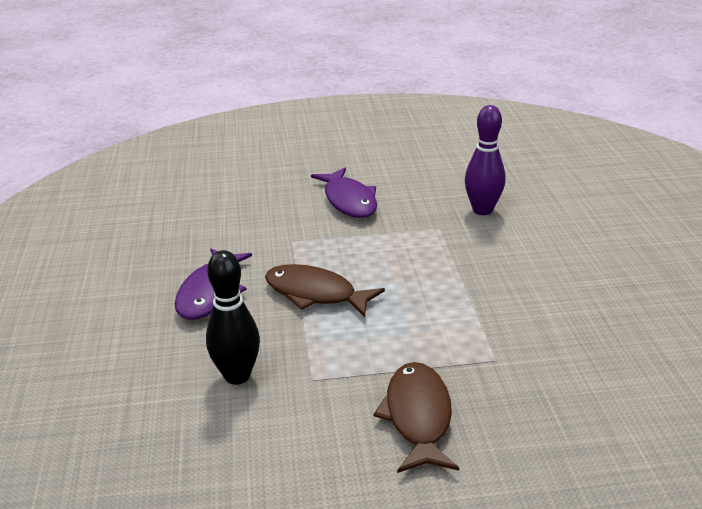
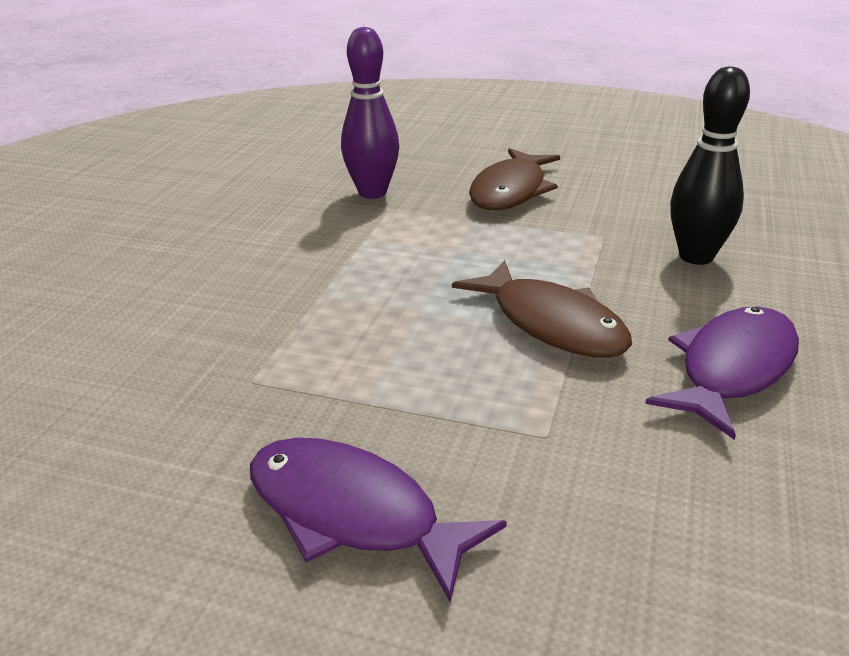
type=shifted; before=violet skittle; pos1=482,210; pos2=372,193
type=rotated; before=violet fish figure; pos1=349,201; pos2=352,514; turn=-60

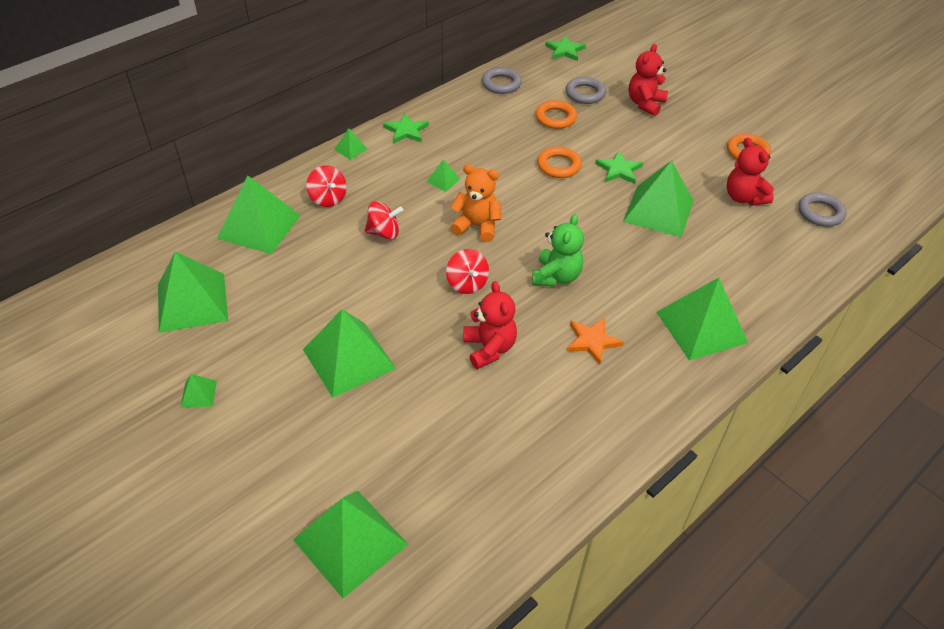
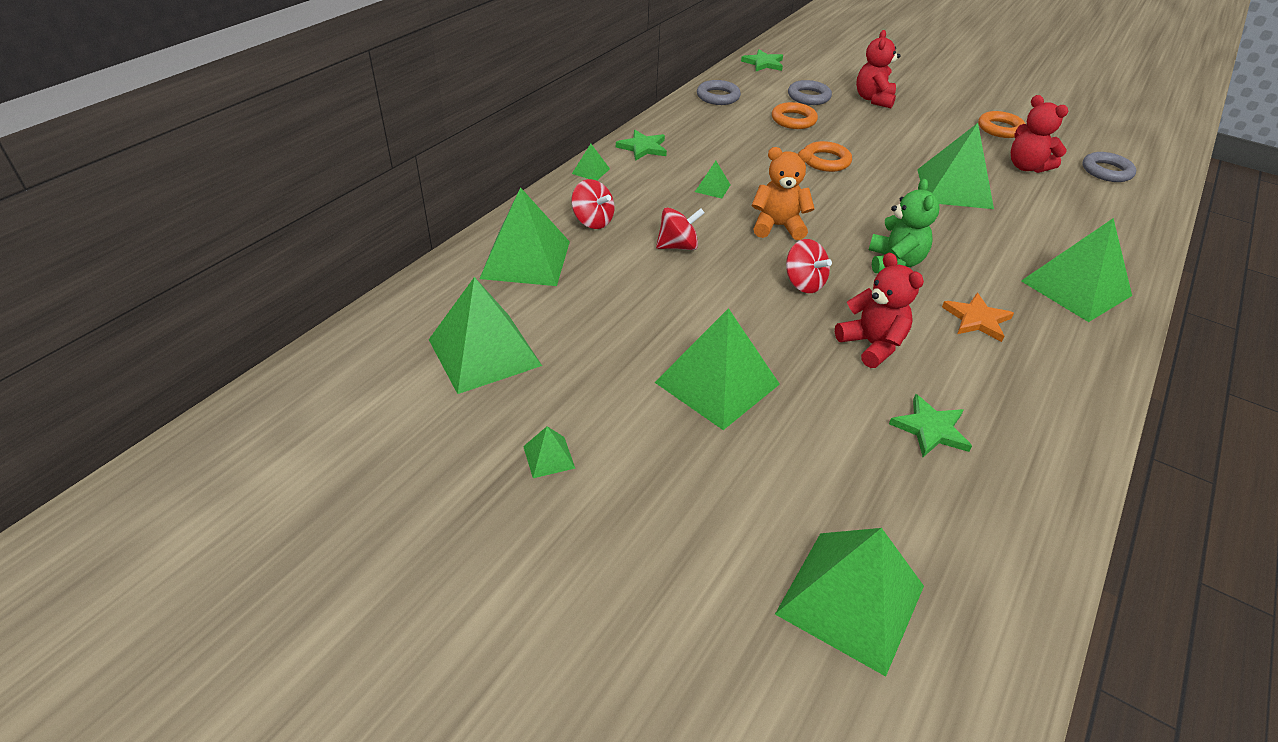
type=shifted; before=leaf-green five-pointed star; pos1=619,170; pos2=930,429

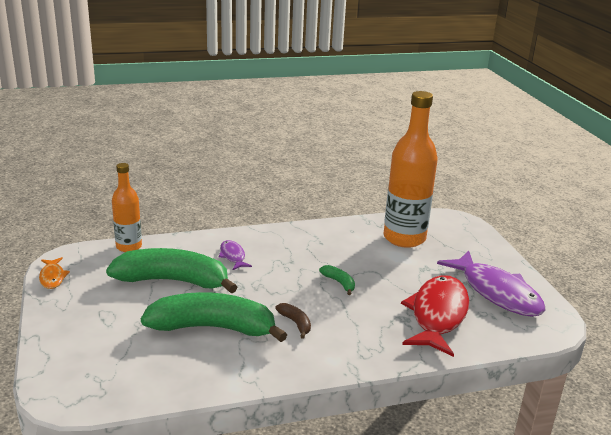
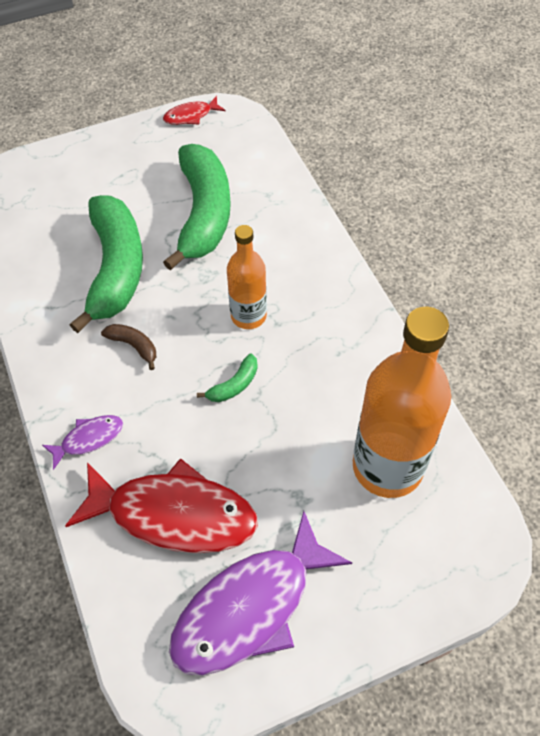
type=shifted; before=bright orange flask; pos1=129,246; pos2=248,316
type=shifted; before=violet fish figure; pos1=233,256; pos2=89,439
type=repainted; before=bright orange fish figure; after=crimson fish figure; pos1=52,277; pos2=191,116
type=rotated; before=brown toy banana; pos1=295,323; pos2=134,346; turn=-105

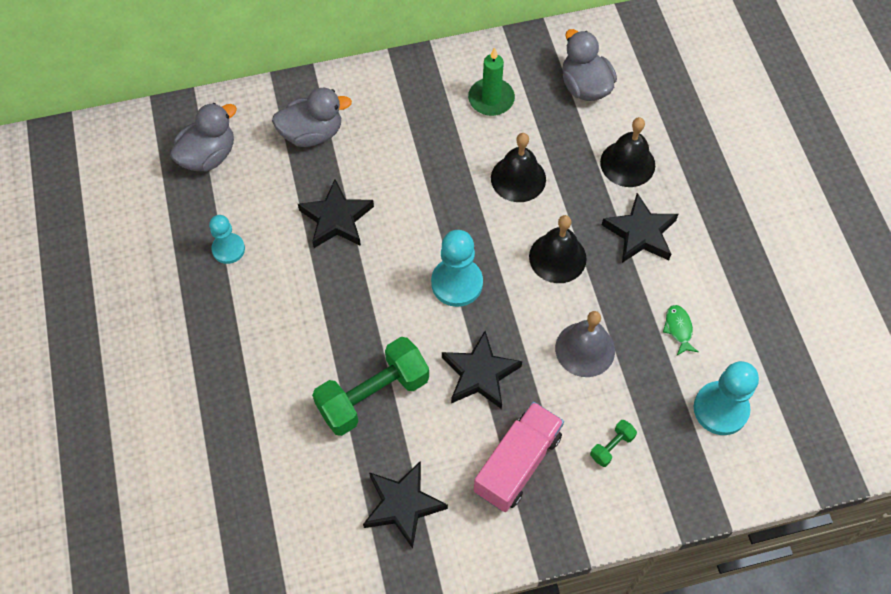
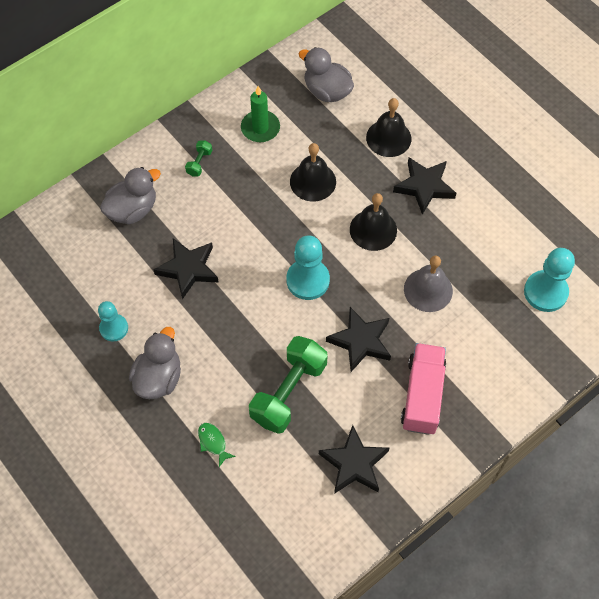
type=shifted; before=gray rubber duck; pos1=208,156; pos2=158,377
type=shifted; before=leaf-green fish figure; pos1=678,329; pos2=213,442
type=shifted; before=leaf-green free weight; pos1=611,446; pos2=199,163

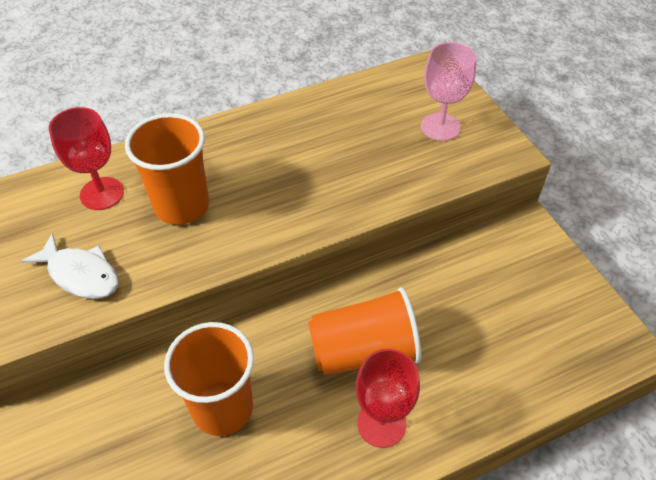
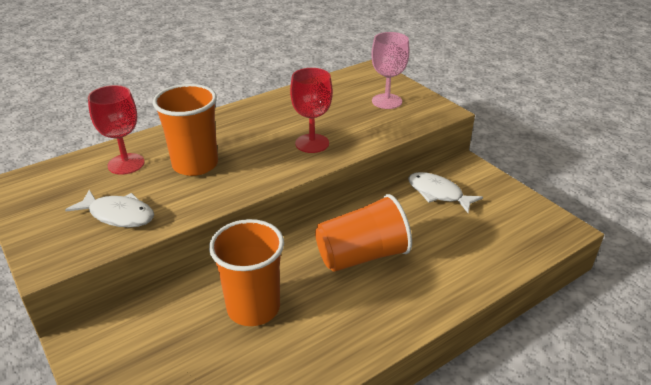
type=shifted; before=crimson wine glass; pos1=381,423; pos2=312,143
type=new; after=white fish figure; pos2=438,193

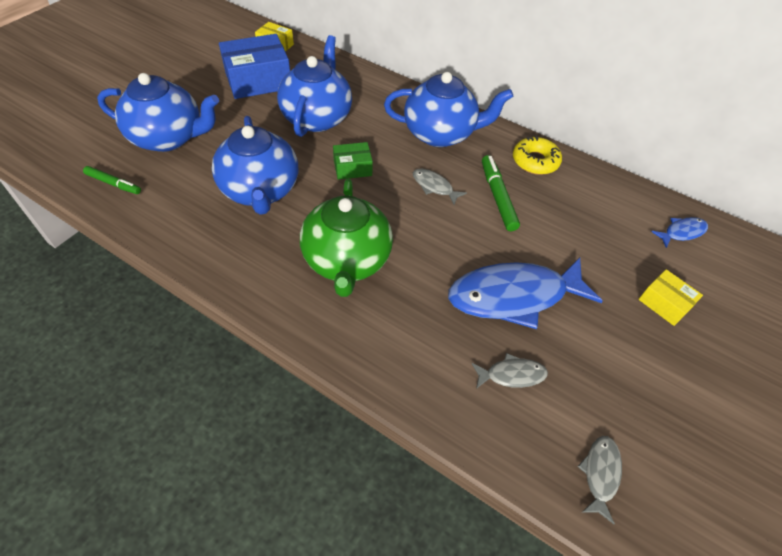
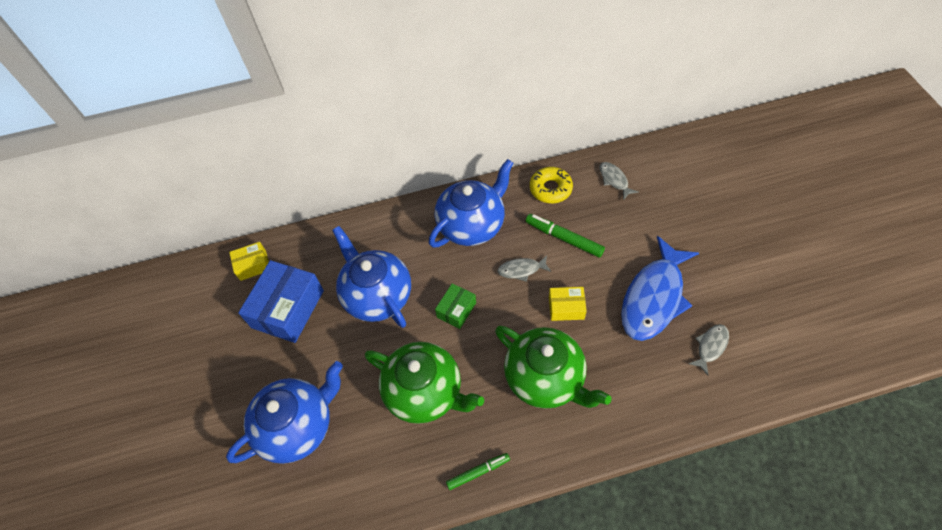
type=repainted; before=blue china teapot; after=leaf-green china teapot; pos1=260,190; pos2=425,392
type=shifted; before=leaf-green felt pen; pos1=114,184; pos2=478,472
type=gone; before=blue fish figure; pos1=681,232
type=shifted; before=golden parcel; pos1=664,303; pos2=566,308
type=shifted; before=gray fish figure; pos1=600,474; pos2=614,180

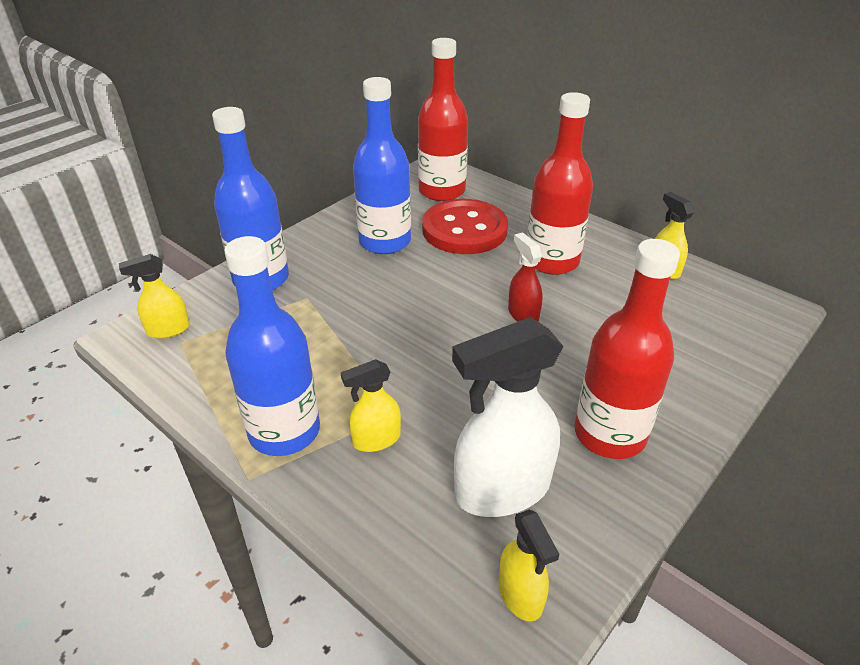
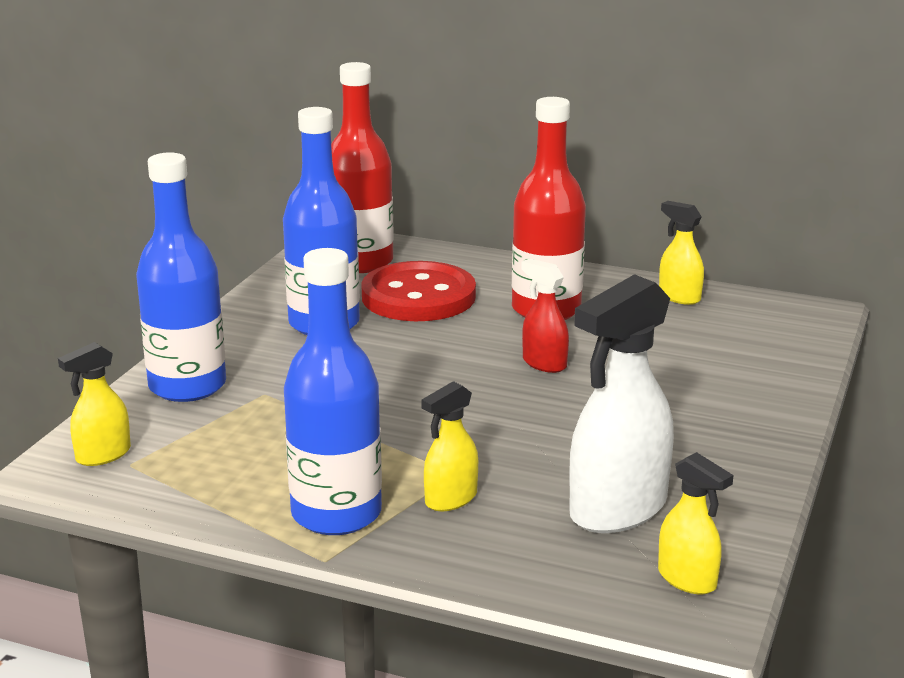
type=gone; before=crimson flask; pos1=609,434

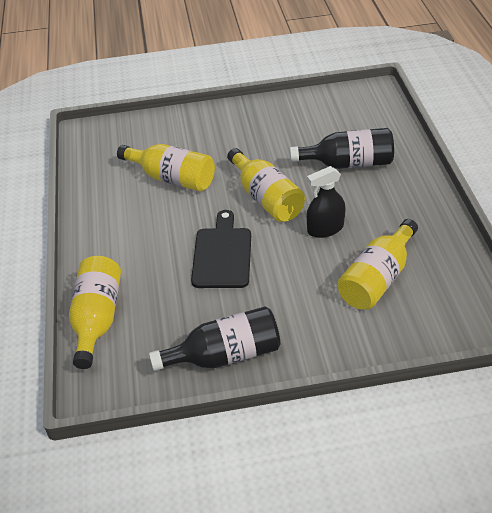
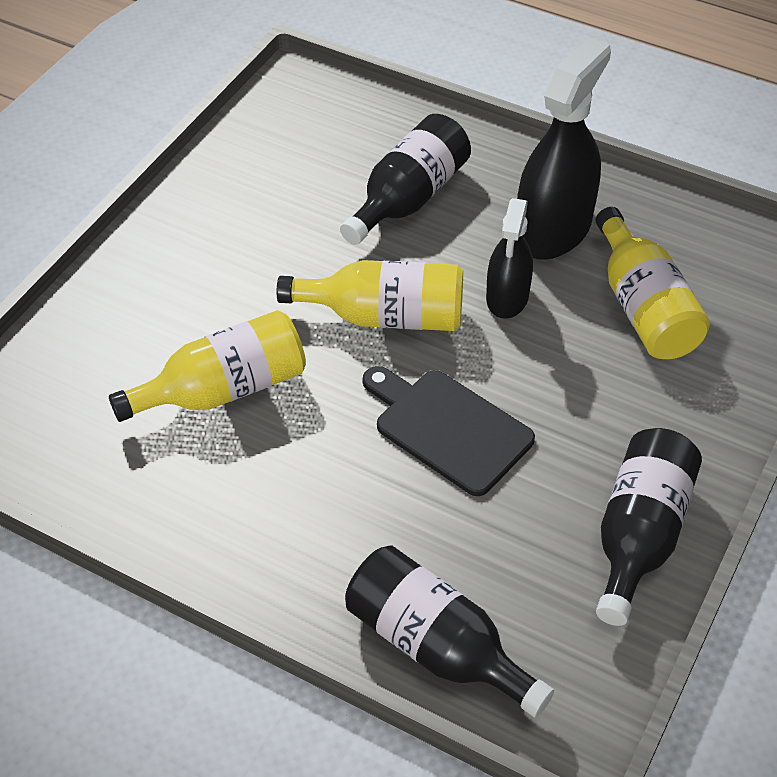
type=repainted; before=golden flask; after=black flask; pos1=97,319; pos2=436,646
type=new; after=black spray bottle; pos2=553,229

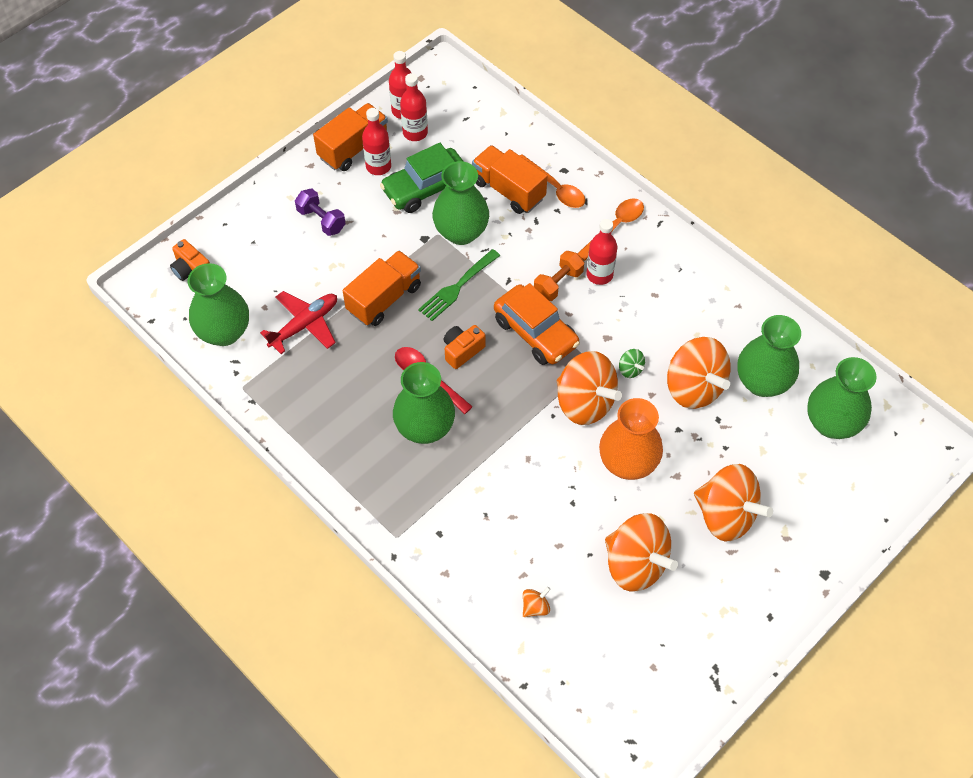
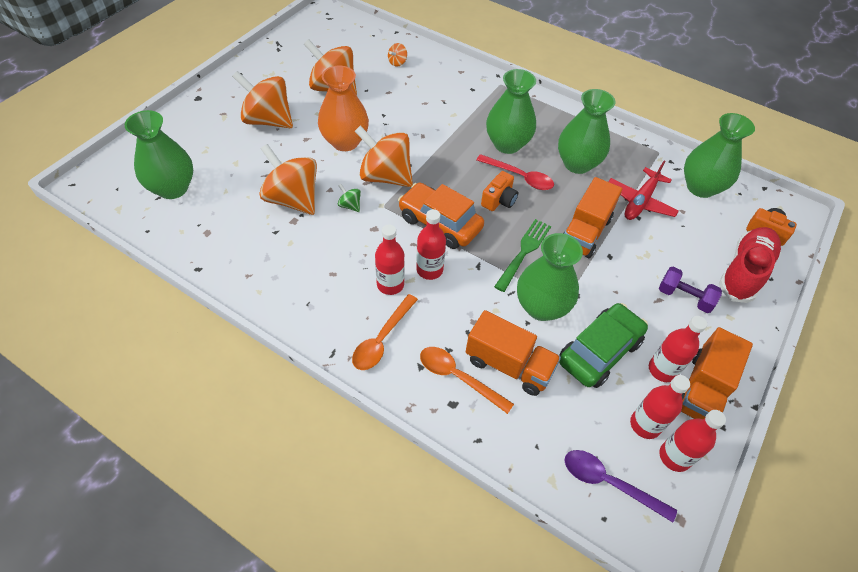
type=swapped; before=bright orange free weight; after=crimson flask; pos1=558,283; pos2=429,270
type=shifted; before=leaf-green vase; pos1=762,382; pos2=577,164
type=new; after=crimson sneaker; pos2=744,272
type=new; after=violet teaspoon; pos2=609,483

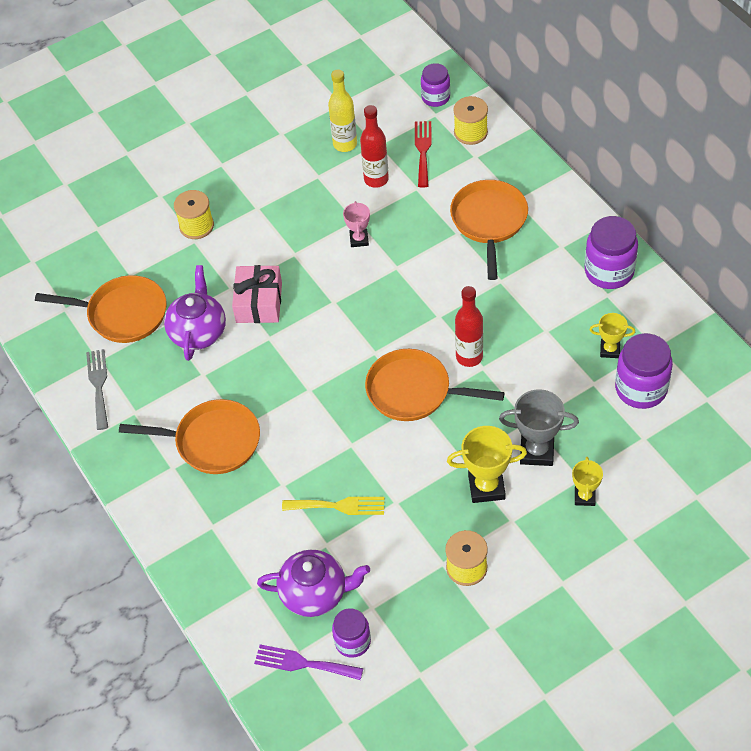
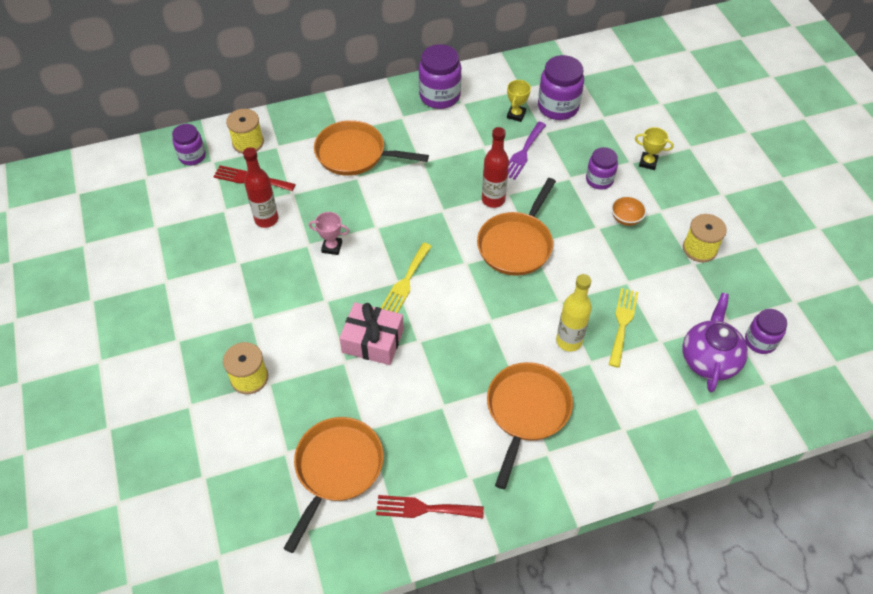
type=shifted; before=golden flask; pos1=345,144; pos2=569,341
type=gone; before=violet china teapot; pos1=198,332
type=repainted; before=gray table fork; after=crimson table fork; pos1=98,385; pos2=424,508
type=swapped; before=gray award cup; after=violet preserve jar; pos1=537,451; pos2=599,180
type=swapped; before=golden award cup; after=bright orange deep dish; pos1=486,487; pos2=626,218
type=shifted; before=violet table fork; pos1=303,663; pos2=523,153
type=new; after=golden table fork; pos2=406,281

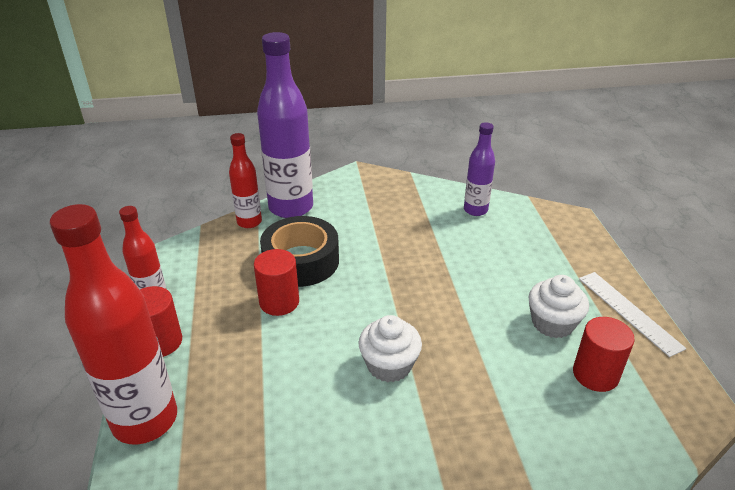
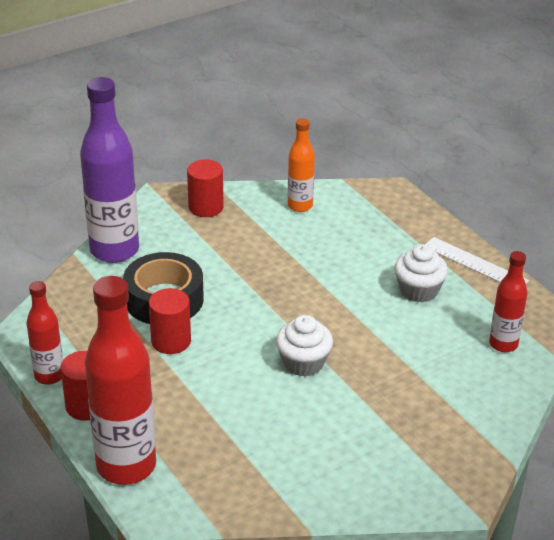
type=repainted; before=violet flask; after=bright orange flask; pos1=475,210; pos2=300,206
type=shifted; before=crimson flask; pos1=249,222; pos2=503,344
type=shifted; before=crimson cylinder shape; pos1=595,374; pos2=206,207

